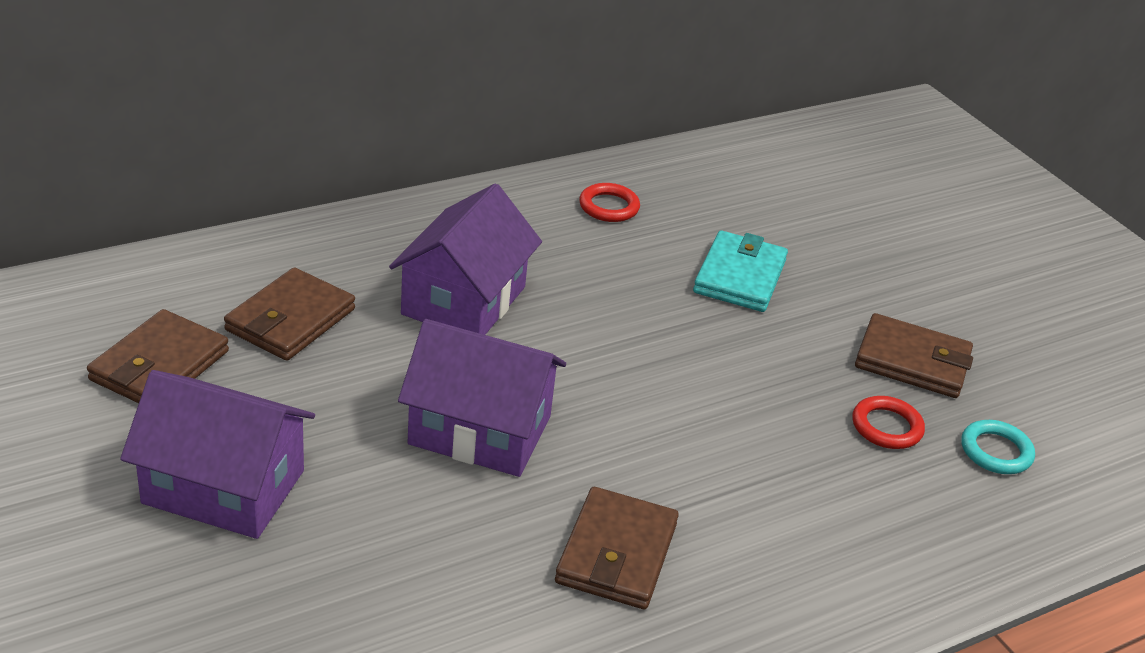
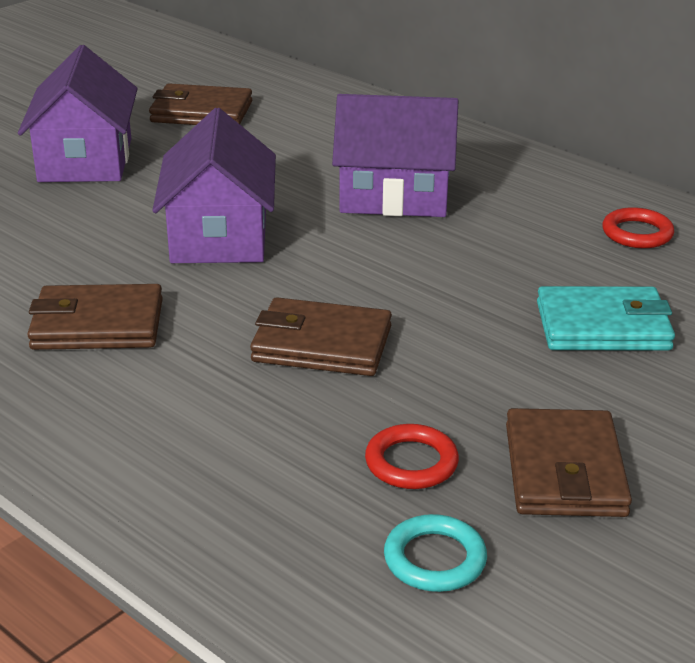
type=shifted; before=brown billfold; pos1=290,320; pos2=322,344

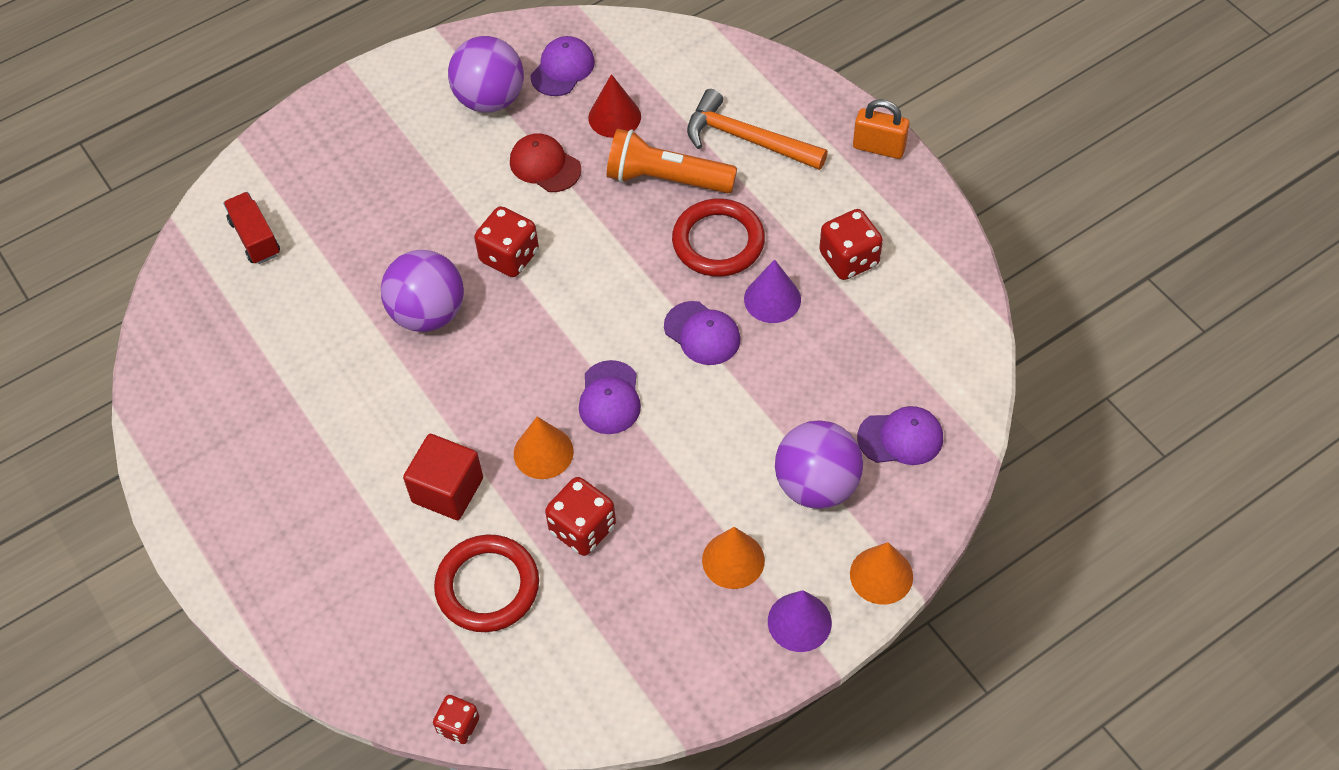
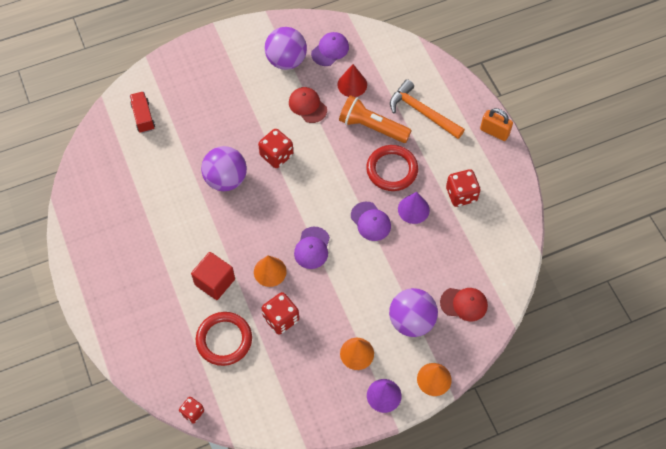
type=repainted; before=violet cap; after=crimson cap; pos1=900,438; pos2=464,304

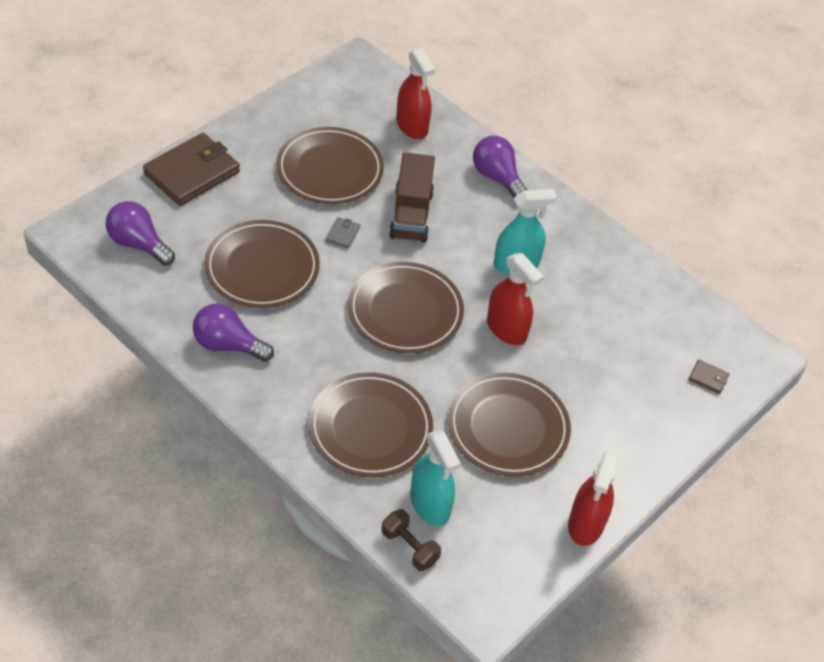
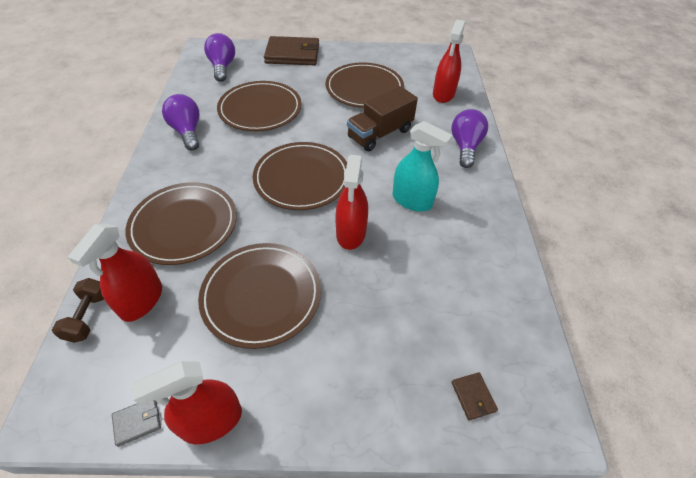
type=shifted; before=gray billfold; pos1=342,234; pos2=137,422
type=repainted; before=teal spray bottle; after=crimson spray bottle; pos1=430,504; pos2=142,300

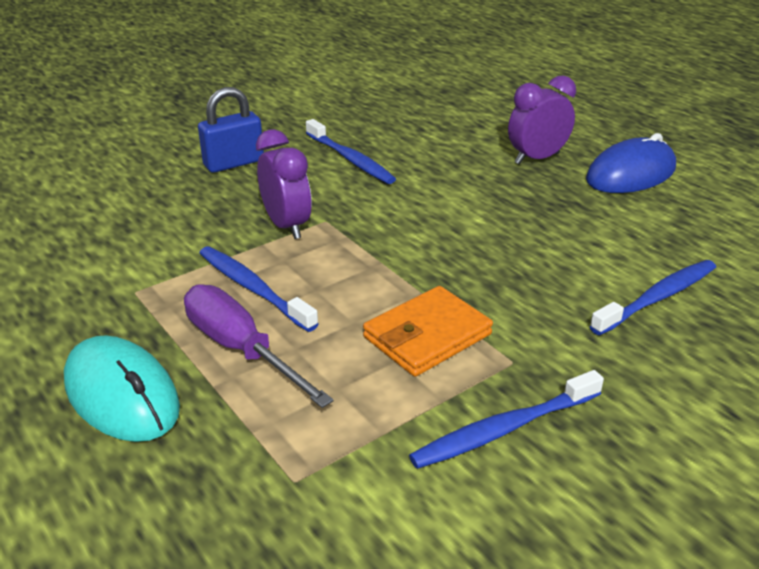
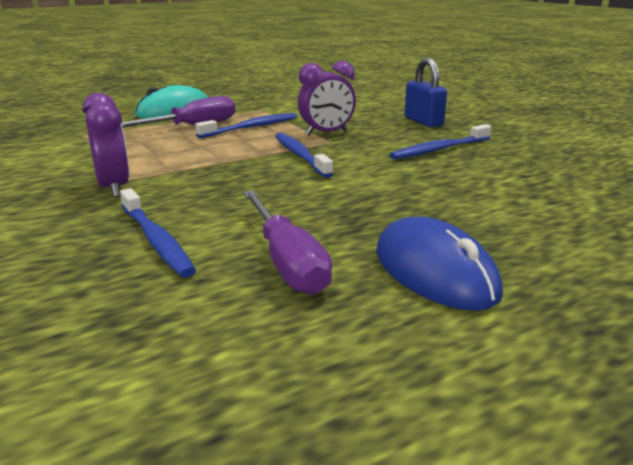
type=shifted; before=violet bedside clock; pos1=537,158; pos2=114,188
type=gone; before=bright orange billfold; pos1=427,336
type=shifted; before=blue tooth brush; pos1=505,429; pos2=300,156
type=new; after=violet hand screwdriver; pos2=287,261

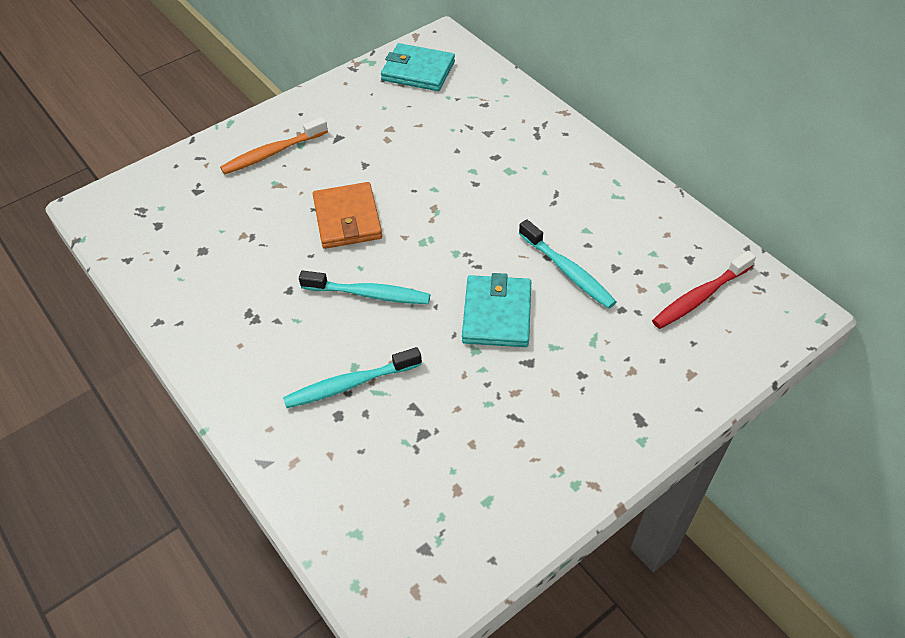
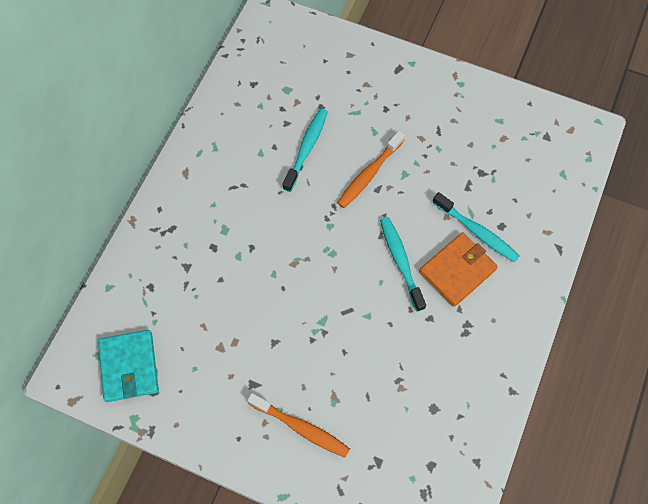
type=shifted; before=bright orange billfold; pos1=347,219; pos2=457,270
type=gone; before=crimson tooth brush; pos1=699,297
type=swapped; before=teal billfold; after=bright orange tooth brush; pos1=496,314; pos2=369,174

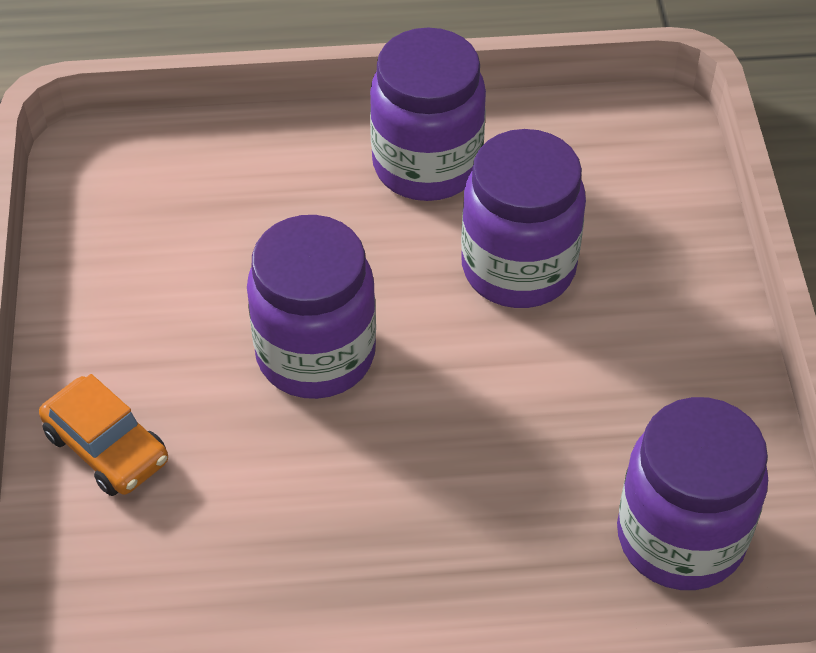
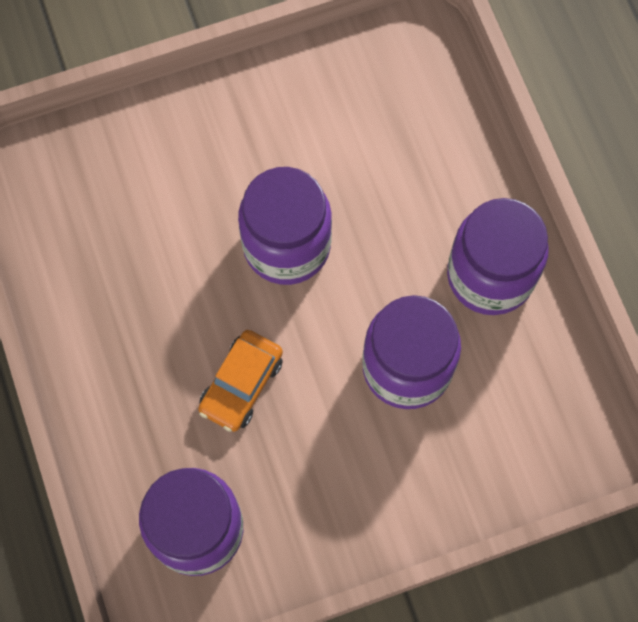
type=shifted; before=bright orange car; pos1=107,447; pos2=241,384

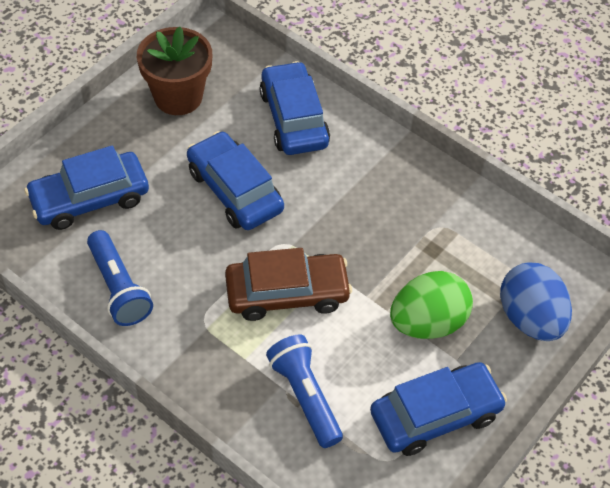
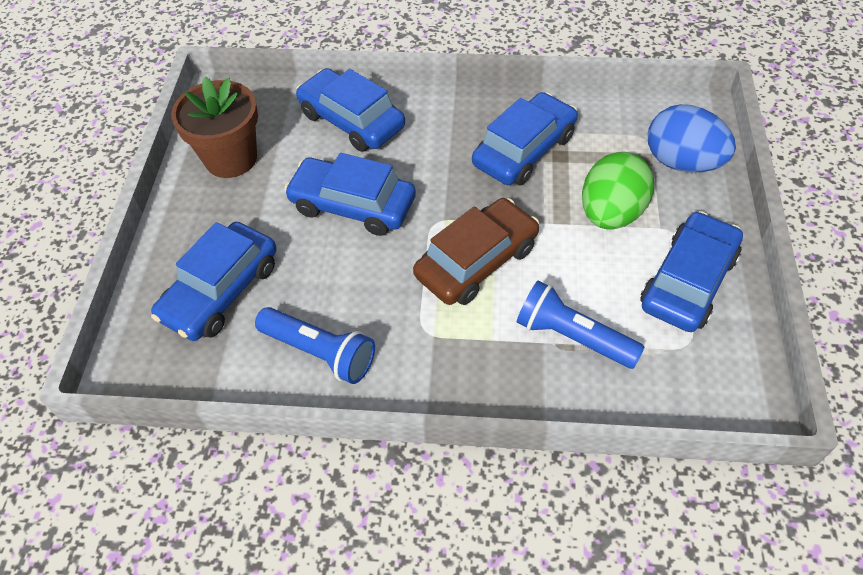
type=new; after=blue car; pos2=524,150

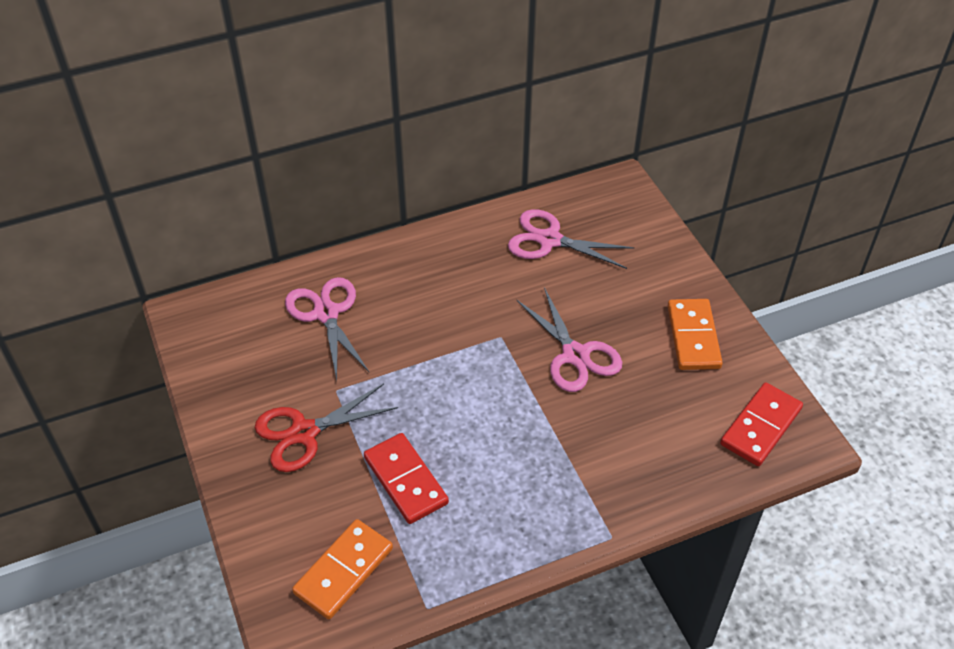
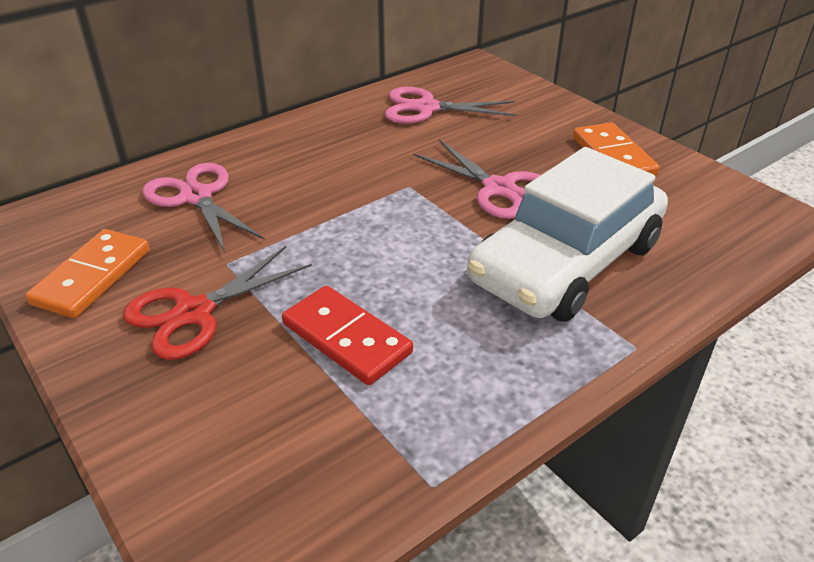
type=gone; before=crimson domino tile; pos1=760,426
type=shifted; before=bright orange domino tile; pos1=344,571; pos2=92,277
type=new; after=white car; pos2=566,262

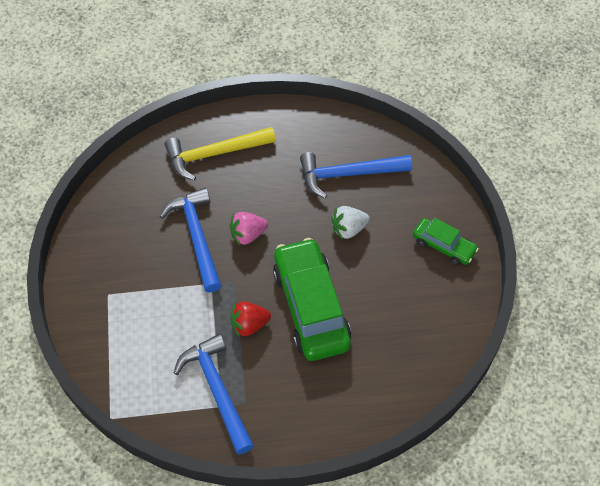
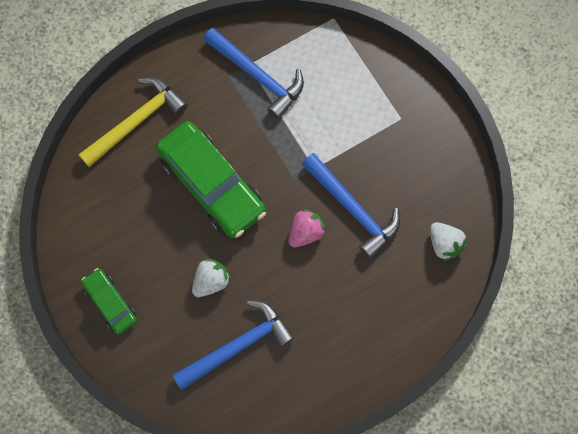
type=shifted; before=golden claw hammer; pos1=214,154; pos2=136,121
type=rotated; before=leaf-green car; pos1=443,246; pos2=110,303; turn=45
type=gone; before=crimson berry; pos1=249,325
type=new; after=white berry; pos2=444,244

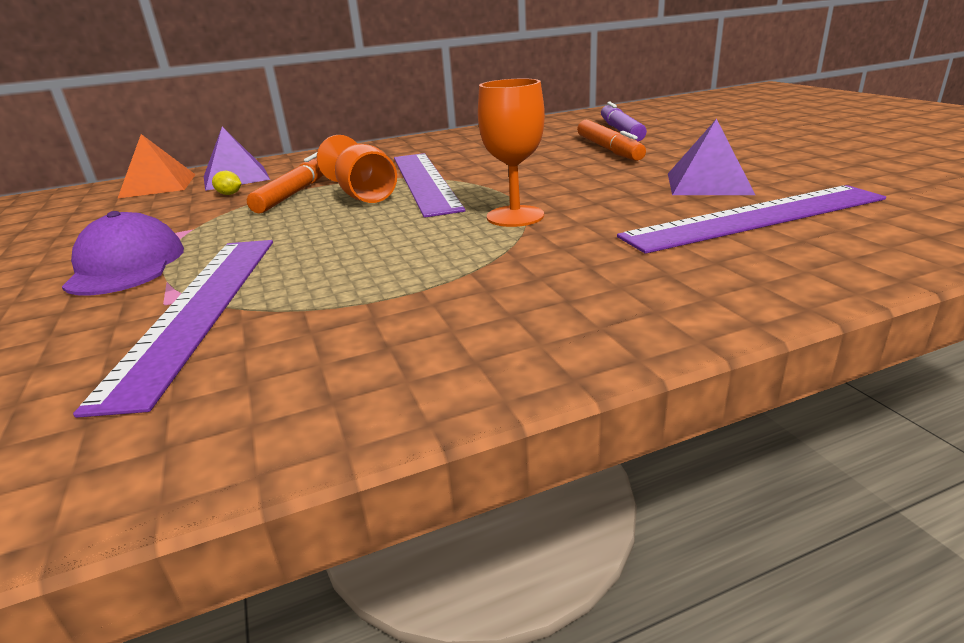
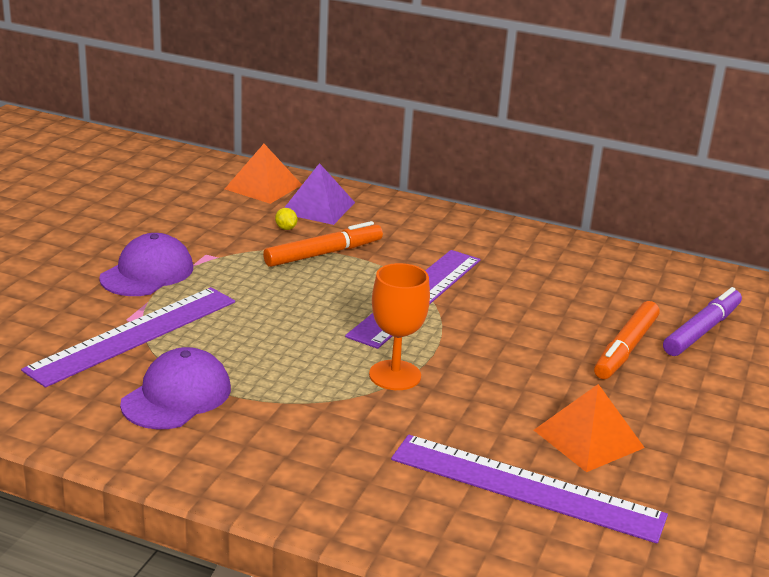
type=repainted; before=violet pyramid; after=bright orange pyramid; pos1=708,183; pos2=588,439
type=gone; before=bright orange wine glass; pos1=363,195
type=new; after=violet cap; pos2=176,396

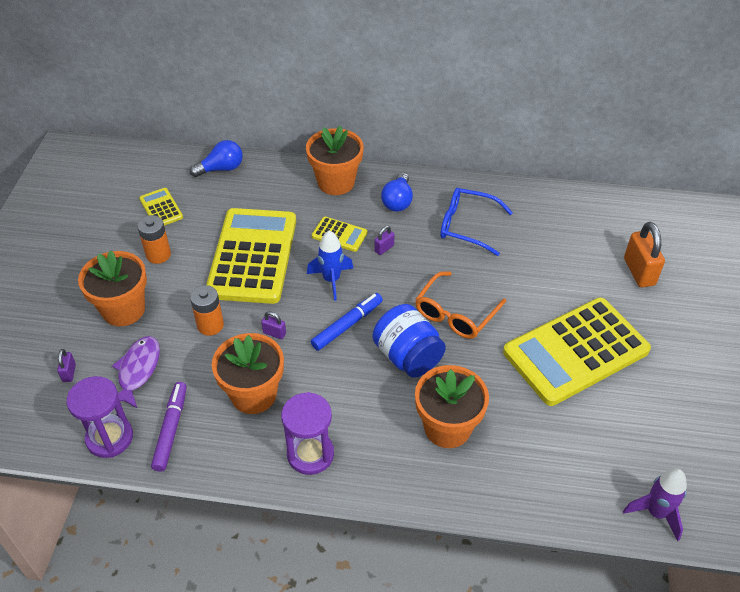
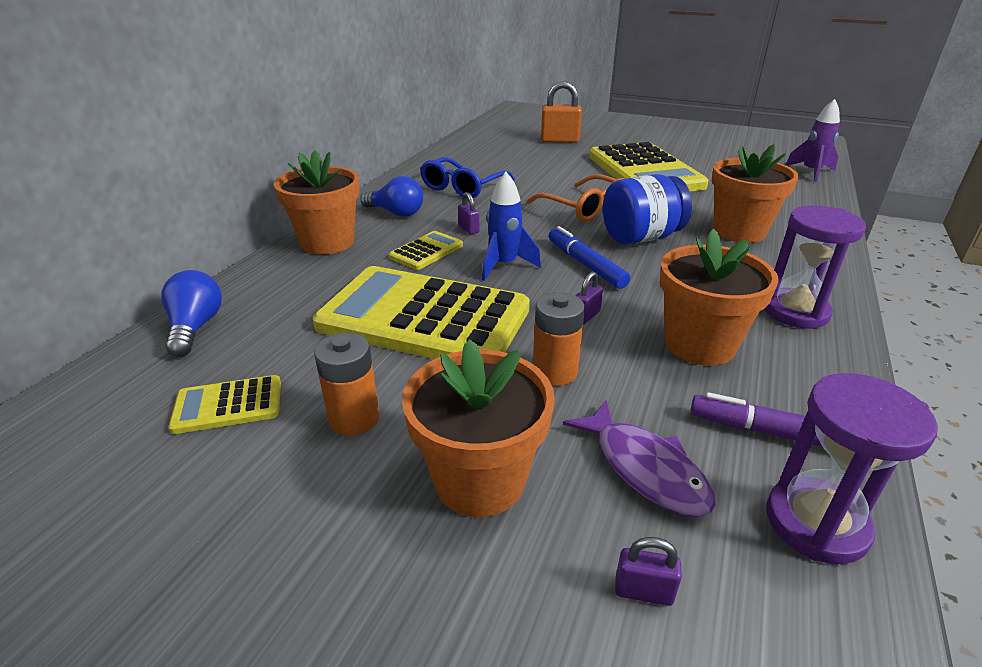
type=rotated; before=violet fish figure; pos1=138,370; pos2=645,468; turn=-150

